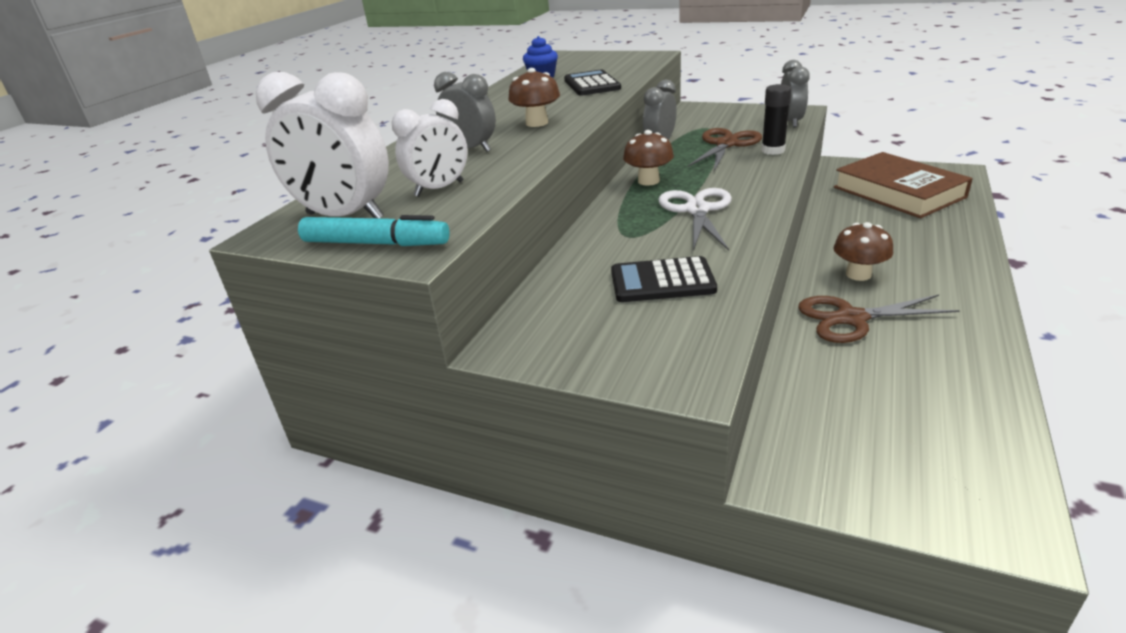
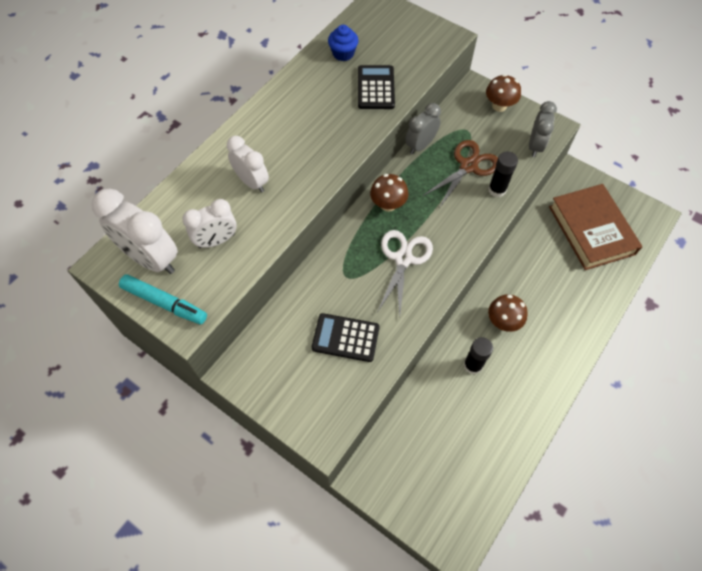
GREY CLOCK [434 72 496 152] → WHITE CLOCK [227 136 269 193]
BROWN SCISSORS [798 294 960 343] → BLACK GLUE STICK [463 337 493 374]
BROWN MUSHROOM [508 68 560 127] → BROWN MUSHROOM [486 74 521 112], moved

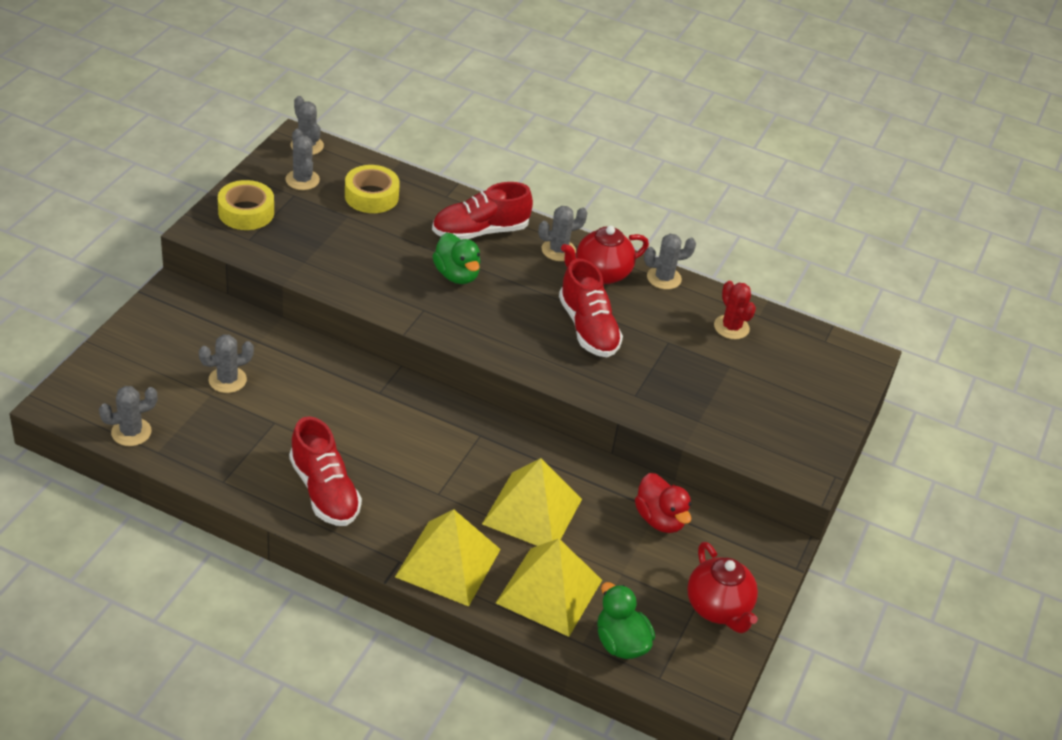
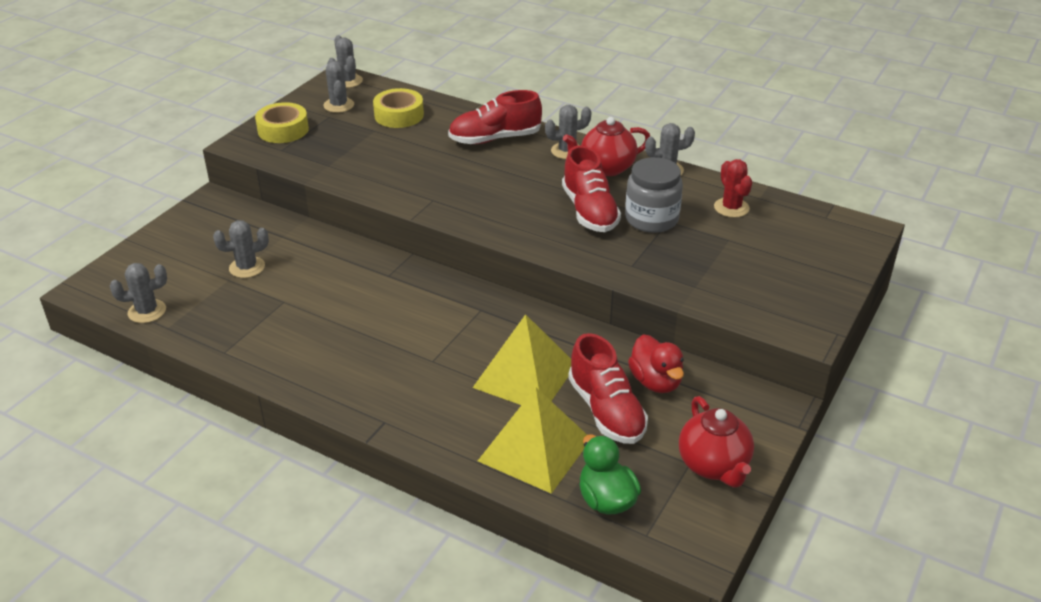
RED SHOE [289 416 362 526] → RED SHOE [568 333 648 444], moved
- → GREY JAR [625 157 683 233]
YELLOW PYRAMID [395 509 501 606] → -
GREEN DUCK [432 233 480 284] → -

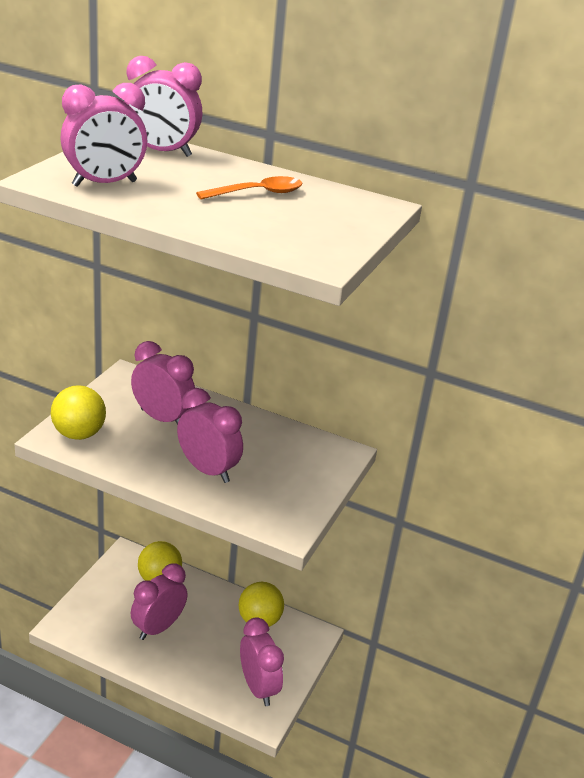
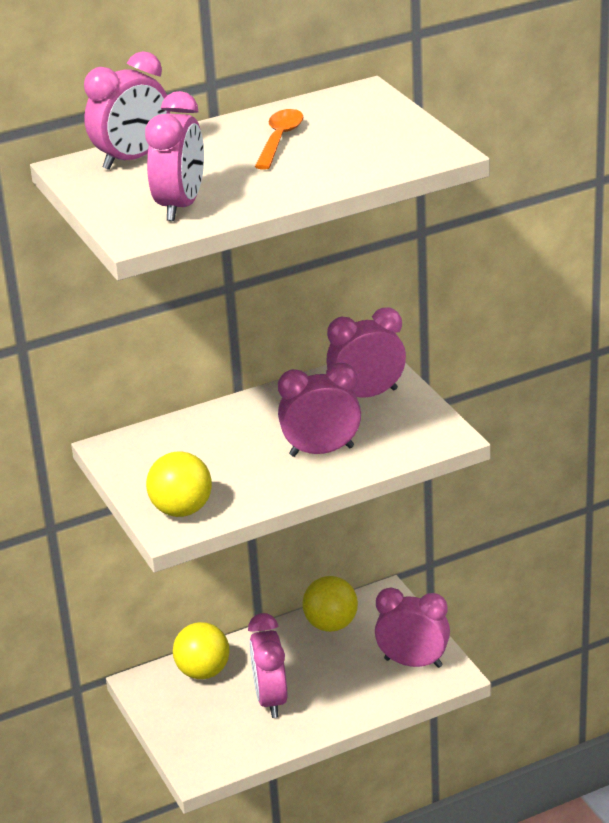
PINK CLOCK [131 341 195 425] → PINK CLOCK [326 308 406 398], moved

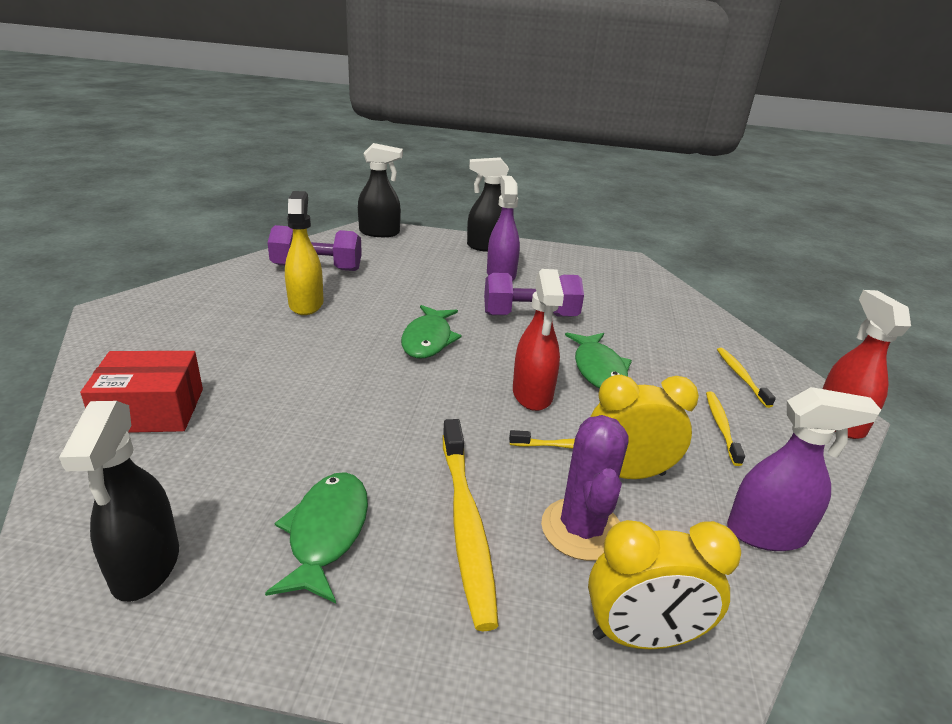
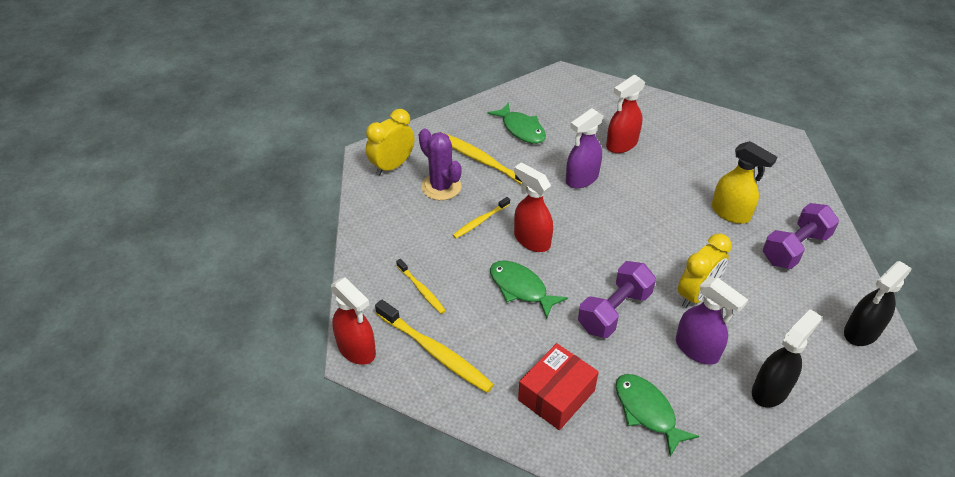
YELLOW TOOTHBRUSH [717 348 776 408] → YELLOW TOOTHBRUSH [375 299 494 393], x1.78
RED BOX [80 351 203 433] → RED BOX [518 343 599 430], moved
PURPLE SPRAY BOTTLE [727 387 881 551] → PURPLE SPRAY BOTTLE [566 108 604 189], moved
- → RED SPRAY BOTTLE [606 75 646 153]
GREEN FISH [401 305 462 358] → GREEN FISH [615 374 699 457], moved
YELLOW CLOCK [590 375 699 479] → YELLOW CLOCK [678 234 732 308], moved
BLACK SPRAY BOTTLE [59 401 179 602] → -

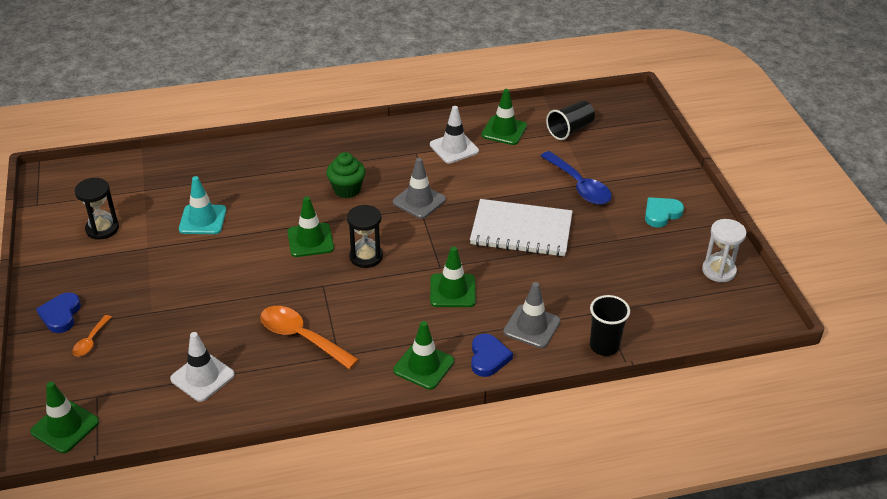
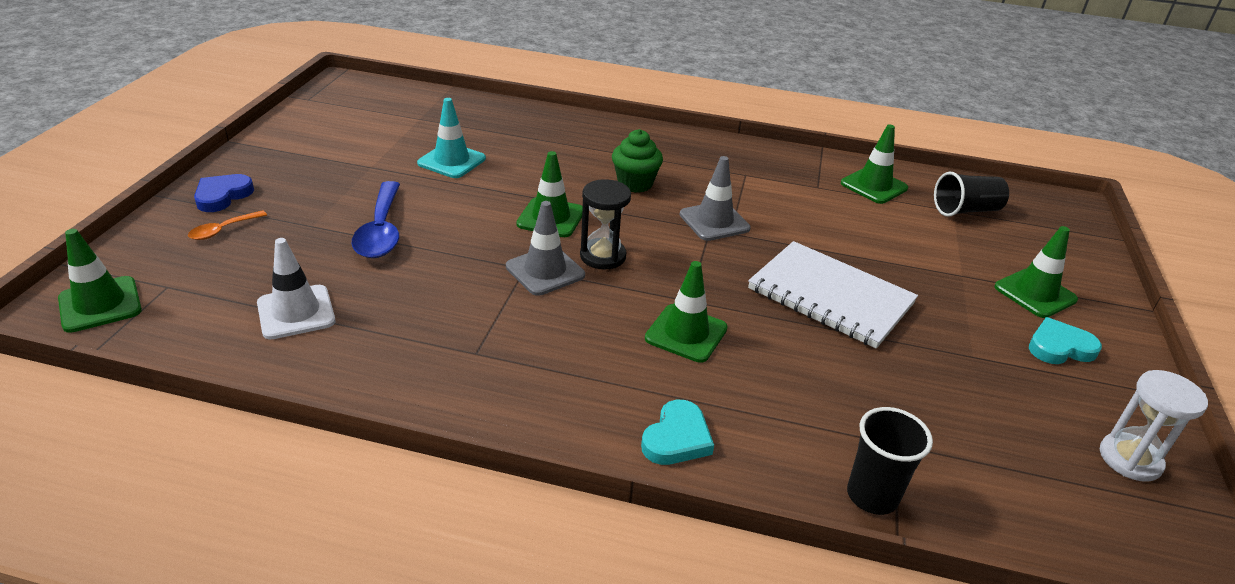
BLUE SPOON [541 151 612 205] → BLUE SPOON [352 181 400 258], moved
GREY TRAFFIC CONE [503 282 561 348] → GREY TRAFFIC CONE [506 201 585 296], moved
BLUE HEART [471 334 513 377] → TURQUOISE HEART [641 400 714 465]
GREEN TRAFFIC CONE [393 321 454 390] → GREEN TRAFFIC CONE [994 226 1078 318], moved
BLACK HOURGLASS [75 178 119 239] → -
ORANGE SPOON [260 306 359 369] → -
WHITE TRAFFIC CONE [430 106 479 163] → -

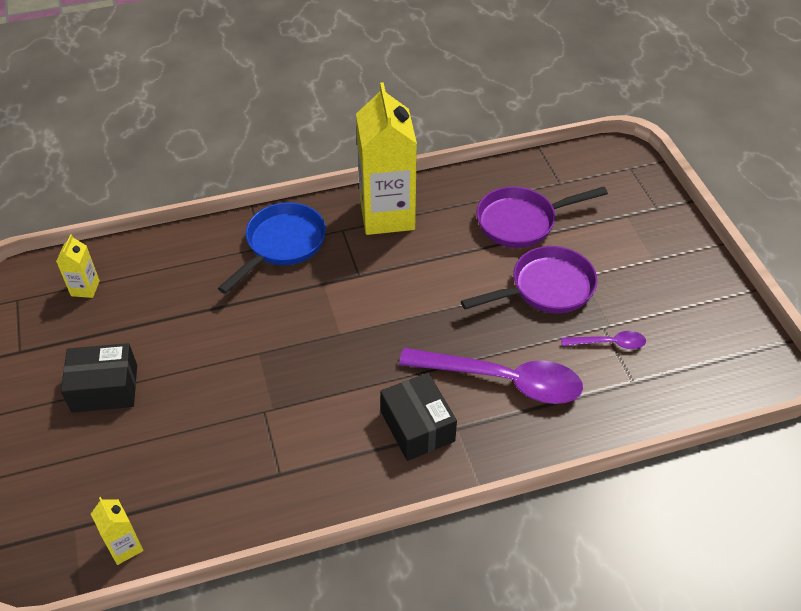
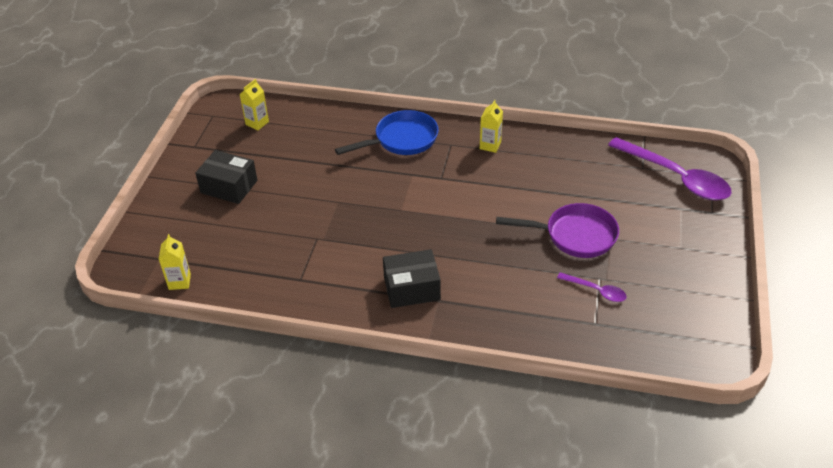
BLACK BOX [380 373 457 461] → BLACK BOX [383 249 441 308], 75 degrees clockwise
YELLOW CARTON [356 82 417 235] → YELLOW CARTON [480 100 503 153], x0.43
PURPLE SPOON [399 348 583 404] → PURPLE SPOON [608 137 732 200], moved
PURPLE PAN [476 187 608 248] → -

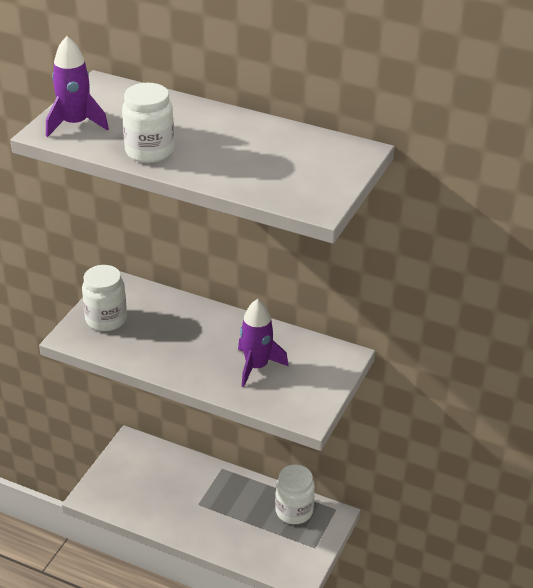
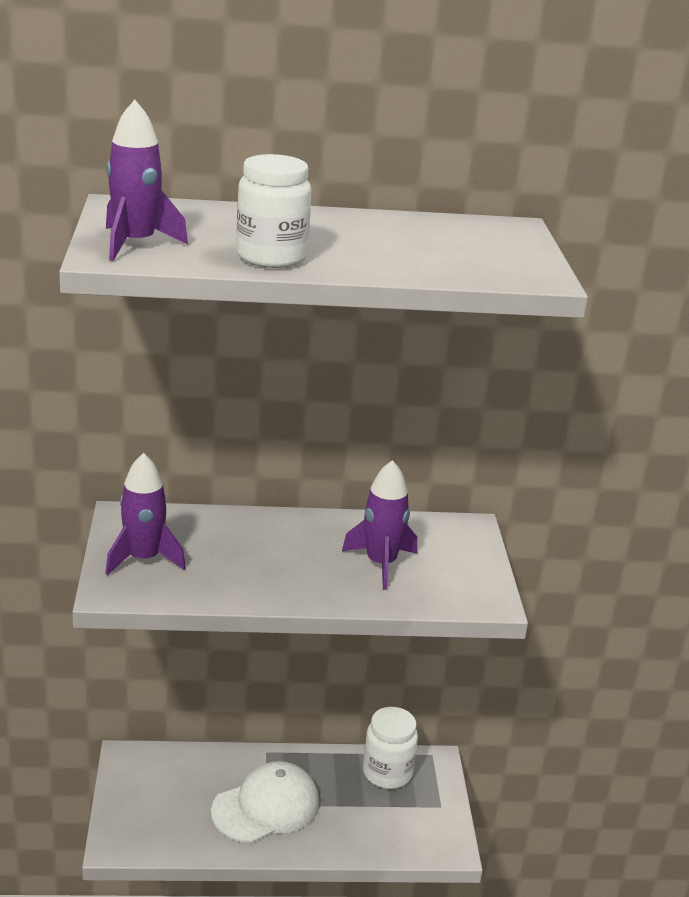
WHITE JAR [82 265 127 331] → PURPLE ROCKET [105 453 186 576]
- → WHITE CAP [211 761 320 843]

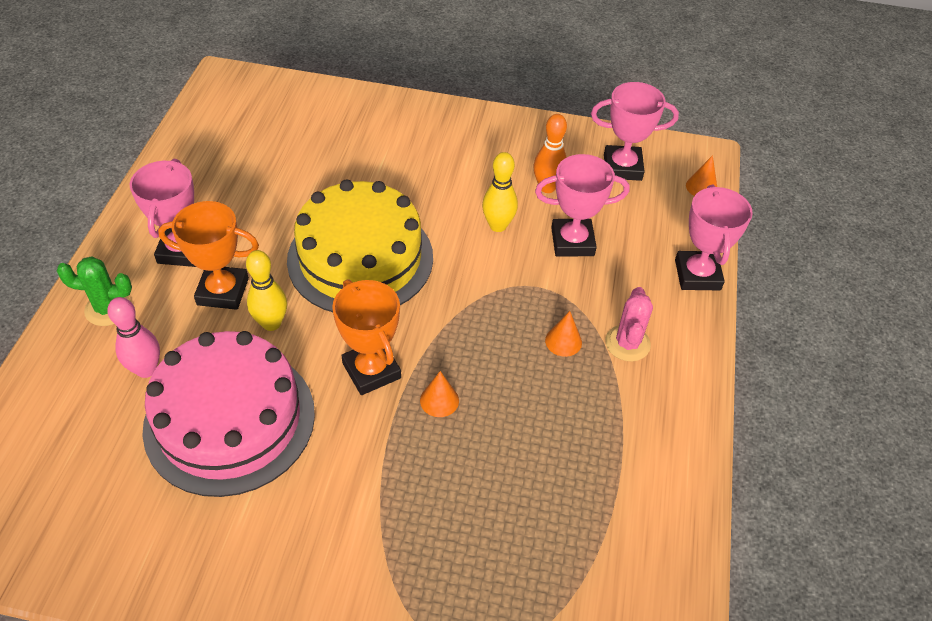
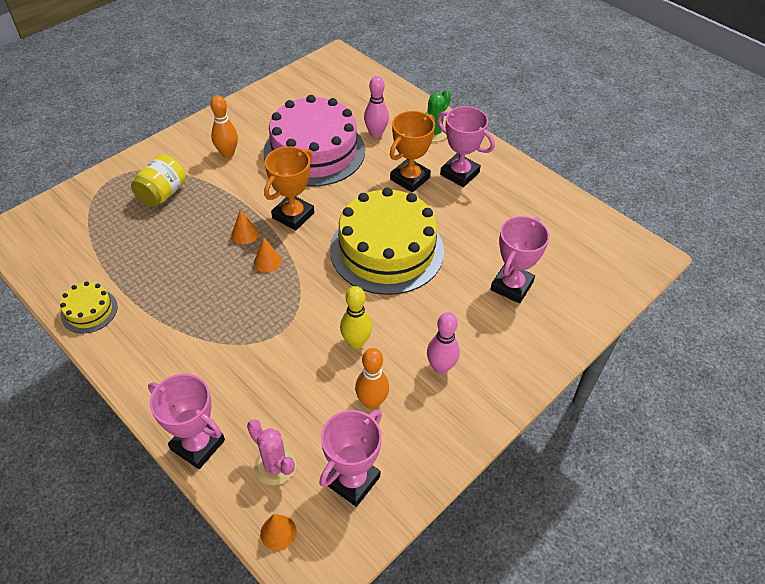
- → YELLOW CAKE [60 281 118 333]
- → YELLOW JAR [131 154 186 207]
- → ORANGE BOWLING PIN [210 95 238 158]
PINK CACTUS [605 287 653 362] → PINK CACTUS [247 419 296 485], moved
ORANGE CONE [545 311 582 357] → ORANGE CONE [254 237 282 273], moved
ORANGE TROPHY [332 279 401 395] → ORANGE TROPHY [264 146 314 231], 60 degrees counterclockwise
- → PINK BOWLING PIN [427 312 460 374]
PINK TROPHY [535 154 629 257] → PINK TROPHY [490 216 550 304], moved
YELLOW BOWLING PIN [246 250 287 331] → -

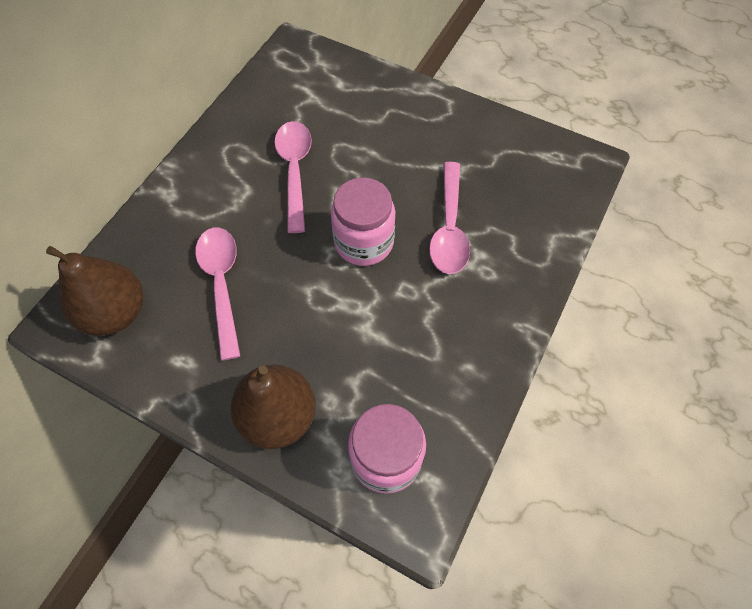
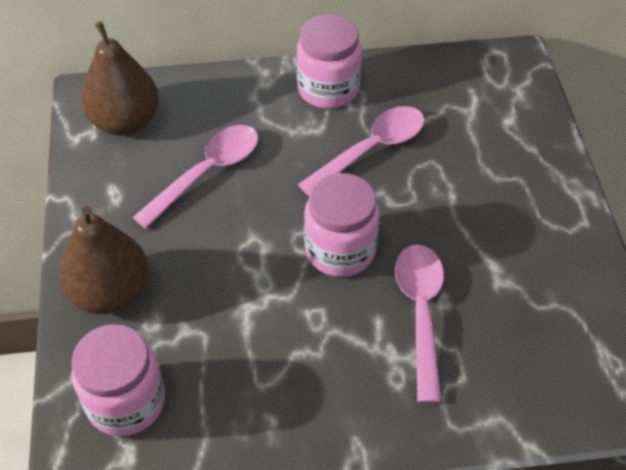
- → PINK JAR [296 14 362 109]
PINK SPOON [429 162 470 274] → PINK SPOON [395 245 444 403], 120 degrees clockwise

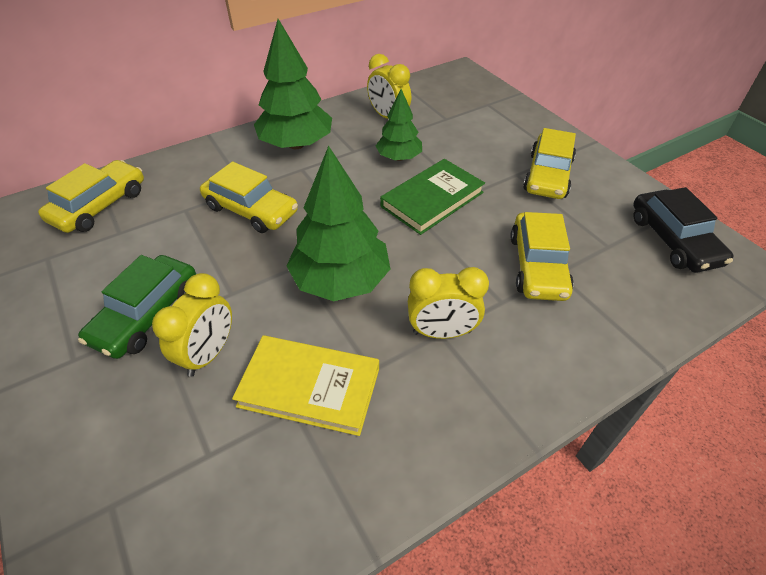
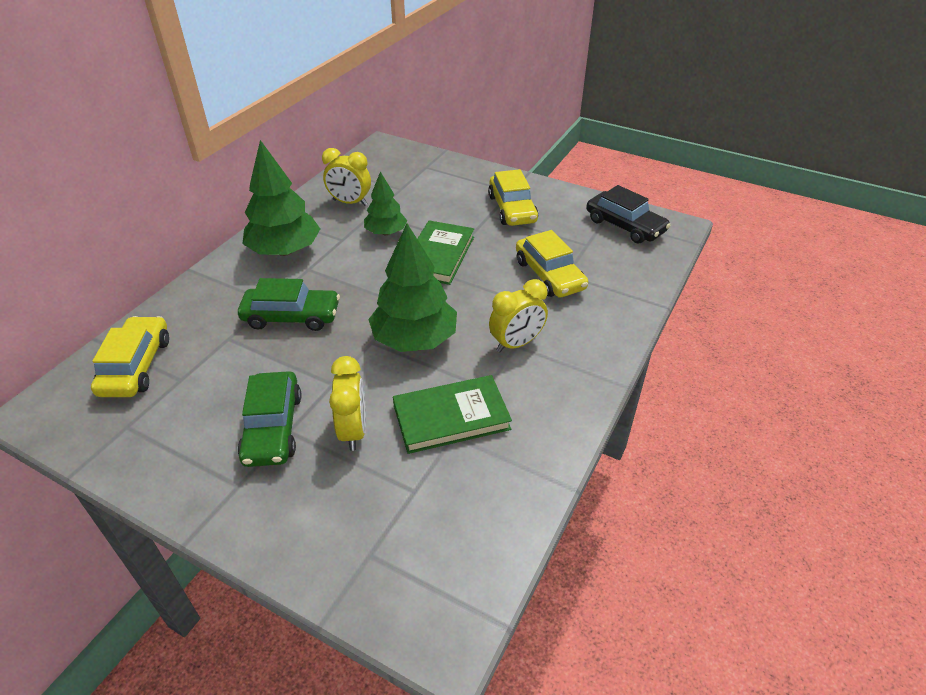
YELLOW CAR [200 162 298 233] → GREEN CAR [238 278 340 331]
YELLOW BOOK [232 335 379 436] → GREEN BOOK [393 375 512 454]

